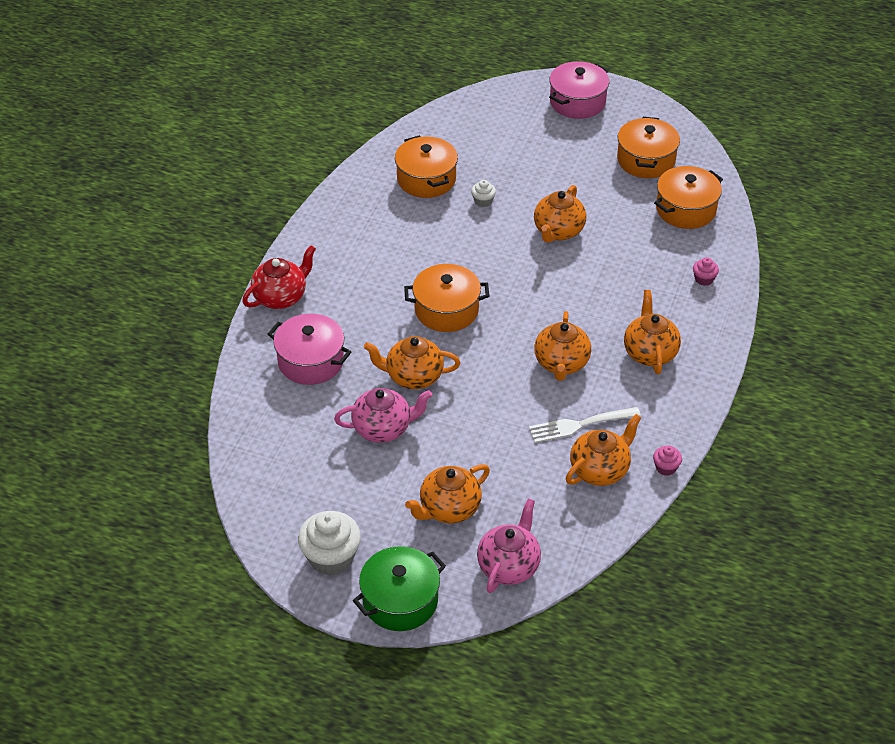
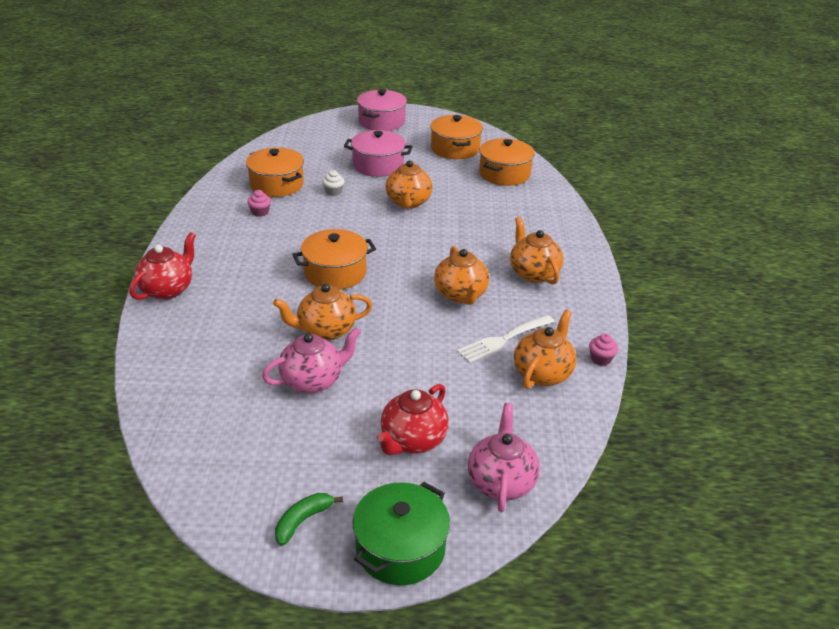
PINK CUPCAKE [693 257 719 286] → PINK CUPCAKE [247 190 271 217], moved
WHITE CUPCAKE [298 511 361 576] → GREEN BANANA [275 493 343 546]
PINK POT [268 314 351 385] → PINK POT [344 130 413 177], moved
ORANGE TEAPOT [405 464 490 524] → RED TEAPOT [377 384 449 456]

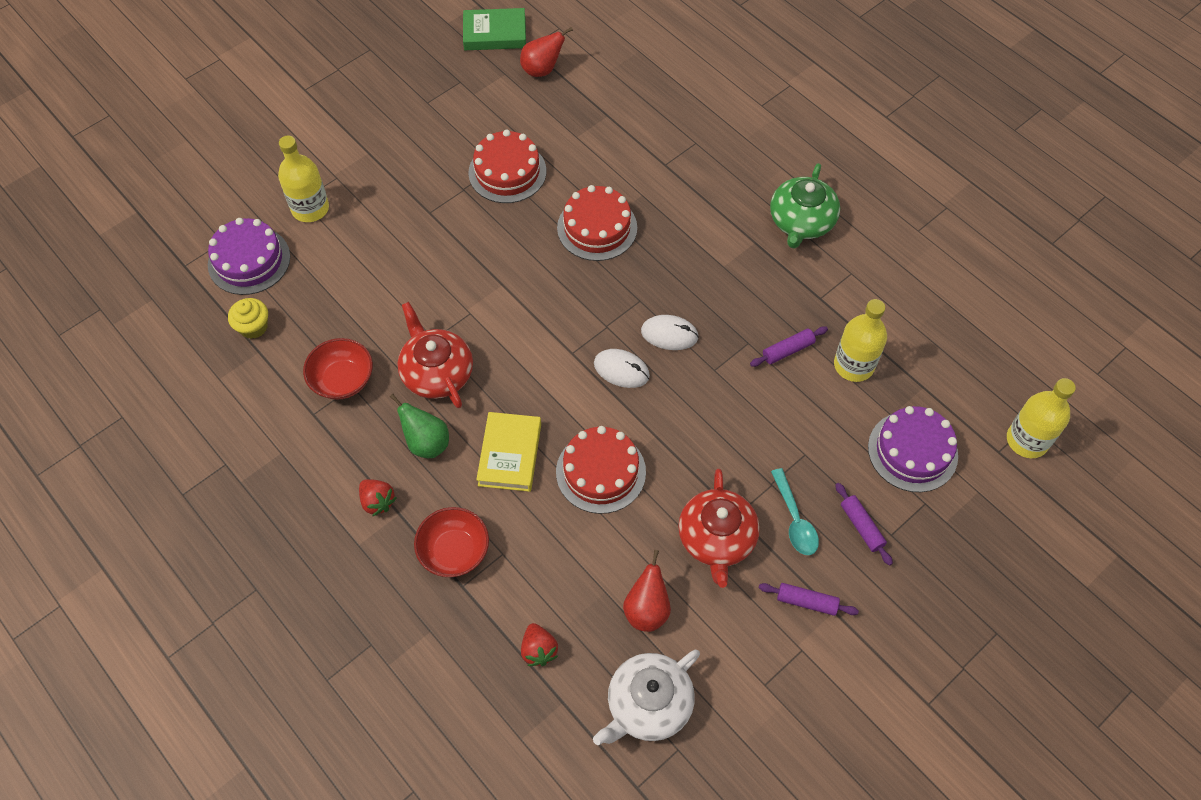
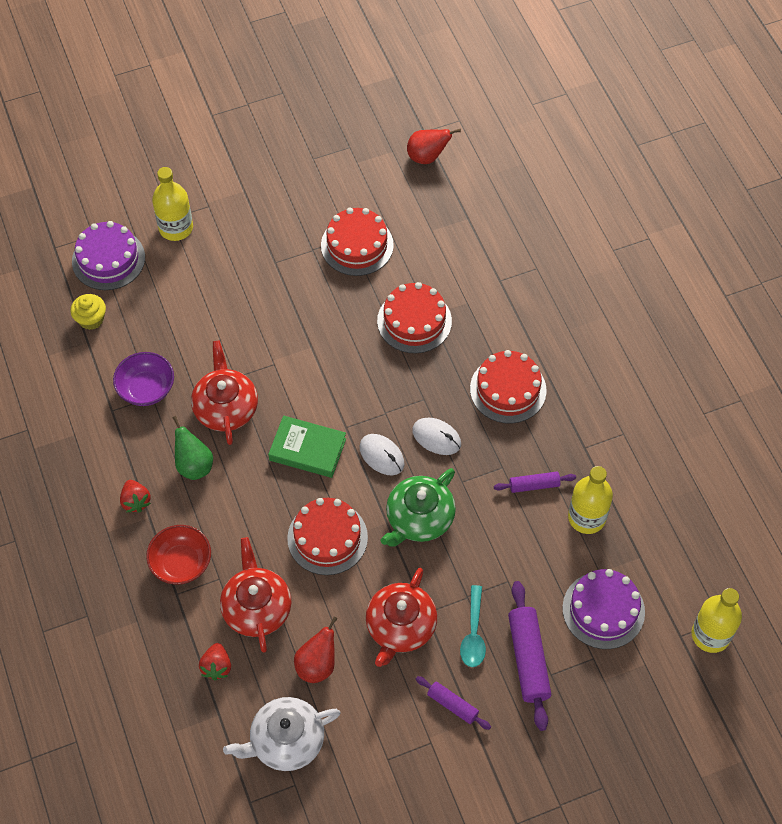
RED BOWL [303 338 373 400] → PURPLE BOWL [113 352 174 406]
- → RED TEAPOT [220 537 292 653]
GREEN BOOK [463 8 526 50] → GREEN BOOK [268 416 346 478], moved
GREEN TEAPOT [770 163 840 249] → GREEN TEAPOT [381 468 456 546], moved
- → RED CAKE [470 350 547 423]
PURPLE ROLLING PIN [835 483 893 566] → PURPLE ROLLING PIN [508 581 551 731], x1.76
YELLOW BOOK [476 412 541 492] → -

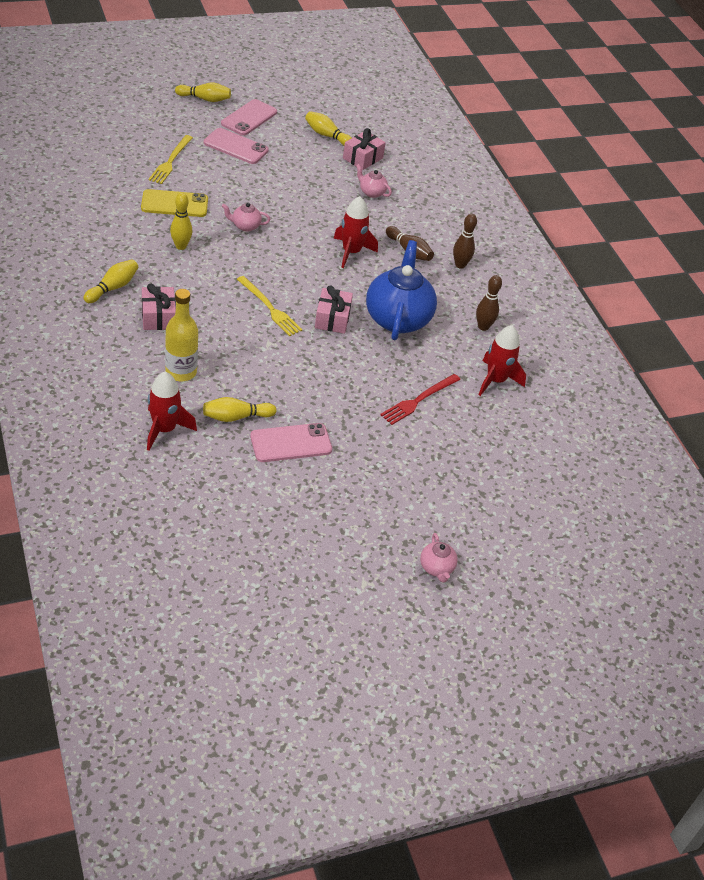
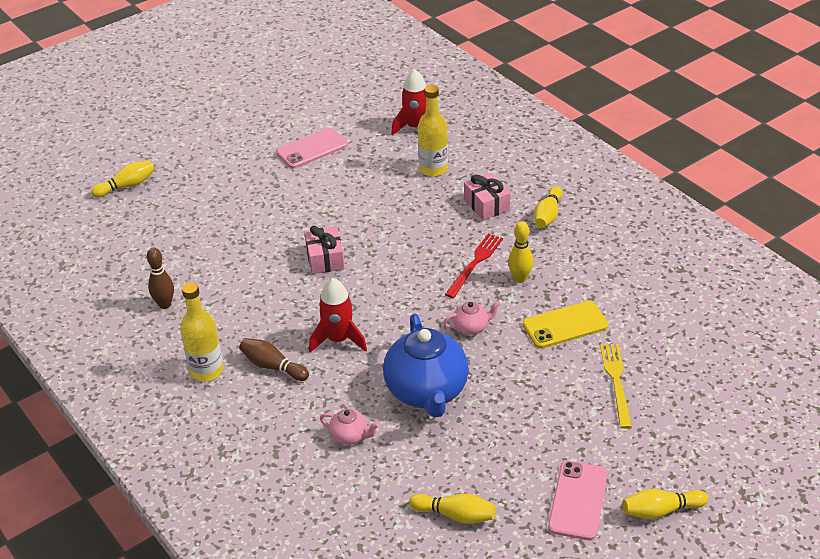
YELLOW BOWLING PIN [203 397 276 422] → YELLOW BOWLING PIN [91 160 155 197], moved
BROWN BOWLING PIN [453 214 477 269] → YELLOW BOTTLE [180 282 223 381]
BLUE TEAPOT [366 240 437 340] → BLUE TEAPOT [383 314 469 417], moved
RED FORK [380 374 460 425] → RED FORK [445 233 503 298], moved
PINK PHONE [204 128 269 164] → -
YELLOW FORK [237 276 302 336] → -
PINK GIFT [343 128 386 170] → -
PINK TEAPOT [420 533 458 583] → -
RED ROCKET [478 325 526 396] → -

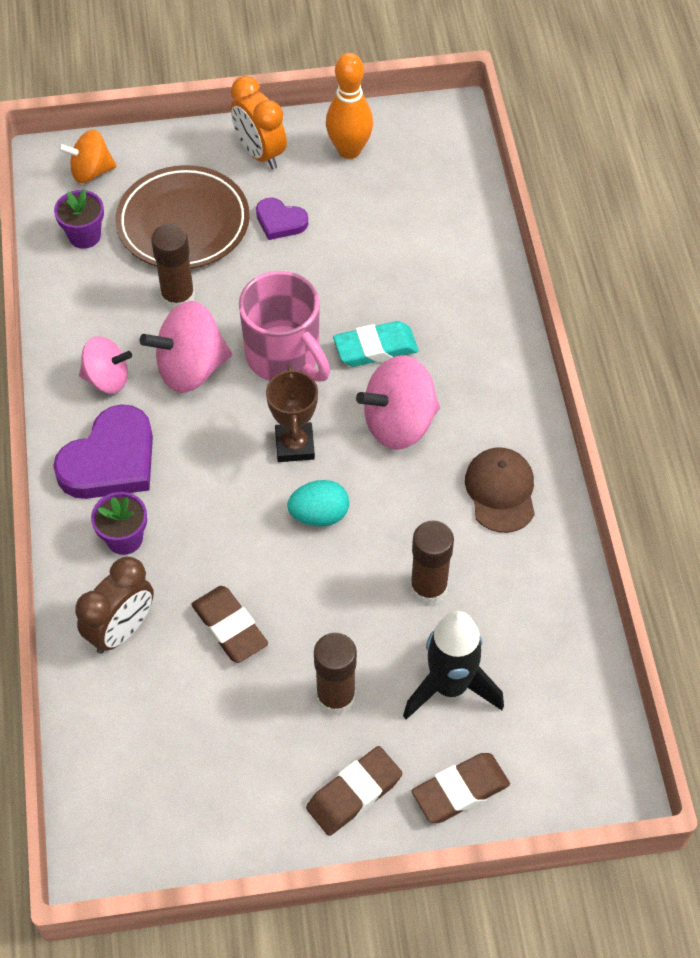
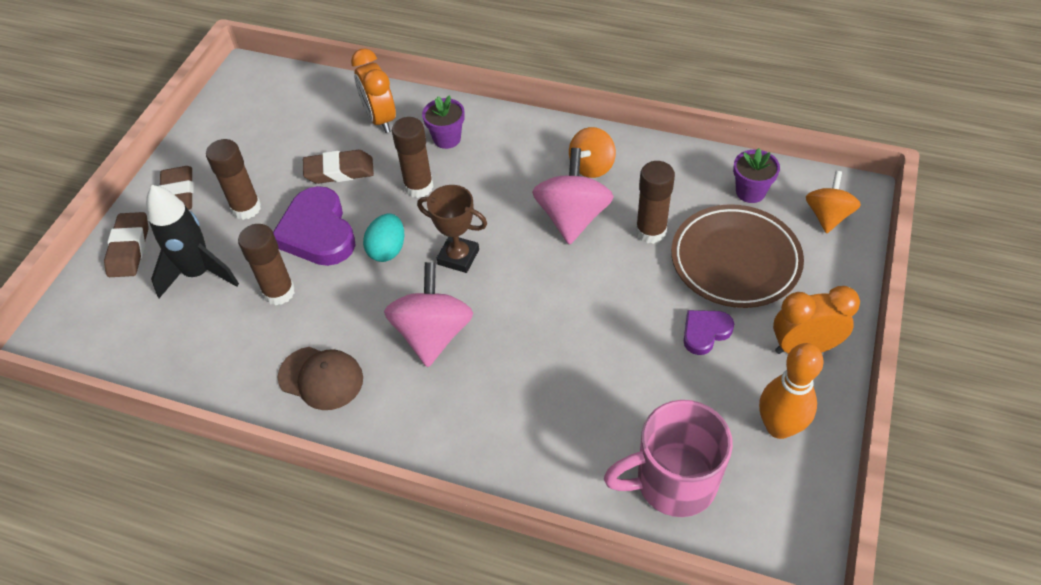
PURPLE HEART [53 404 153 499] → PURPLE HEART [273 186 356 266], moved
BROWN CLOCK [75 557 154 654] → ORANGE CLOCK [351 48 396 133]
- → BROWN GLUE STICK [392 117 433 198]
PINK SPINNING TOP [79 336 132 394] → ORANGE SPINNING TOP [569 127 616 178]
PINK MUG [239 271 330 382] → PINK MUG [604 400 733 517], moved
TURQUOISE ERASER [333 321 419 367] → -

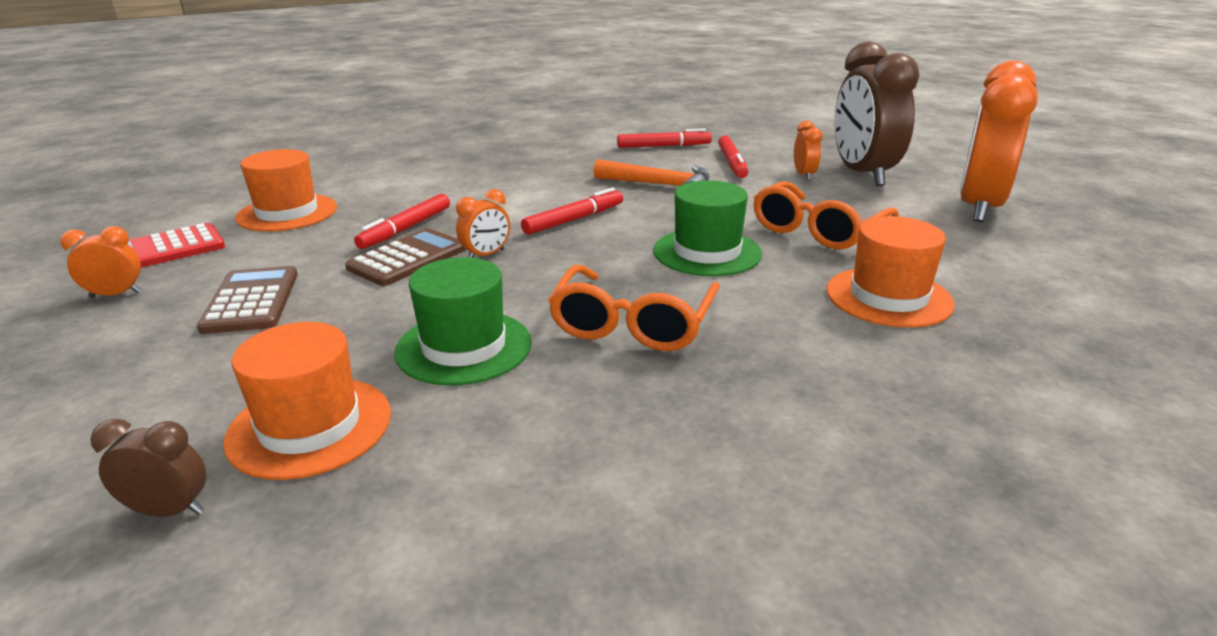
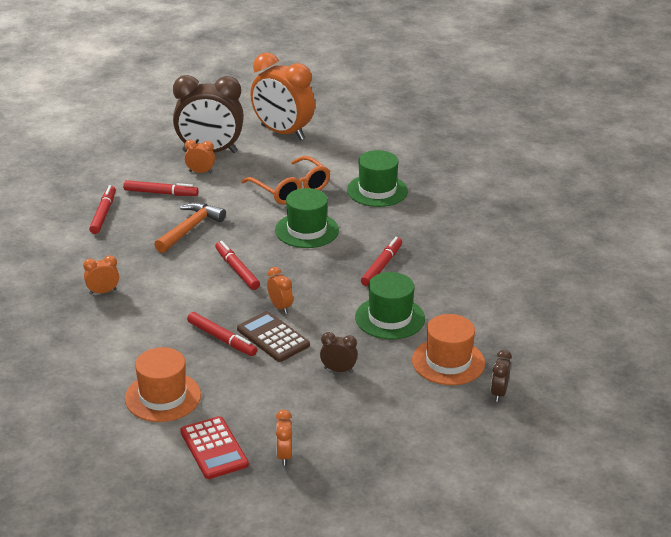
- → ORANGE CLOCK [83 255 119 295]
- → BROWN CLOCK [320 332 358 373]
ORANGE HAT [827 216 955 328] → GREEN HAT [347 150 408 207]
ORANGE GLASSES [548 265 720 351] → RED MARKER [361 237 402 286]
BROWN CALCULATOR [197 266 298 334] → -

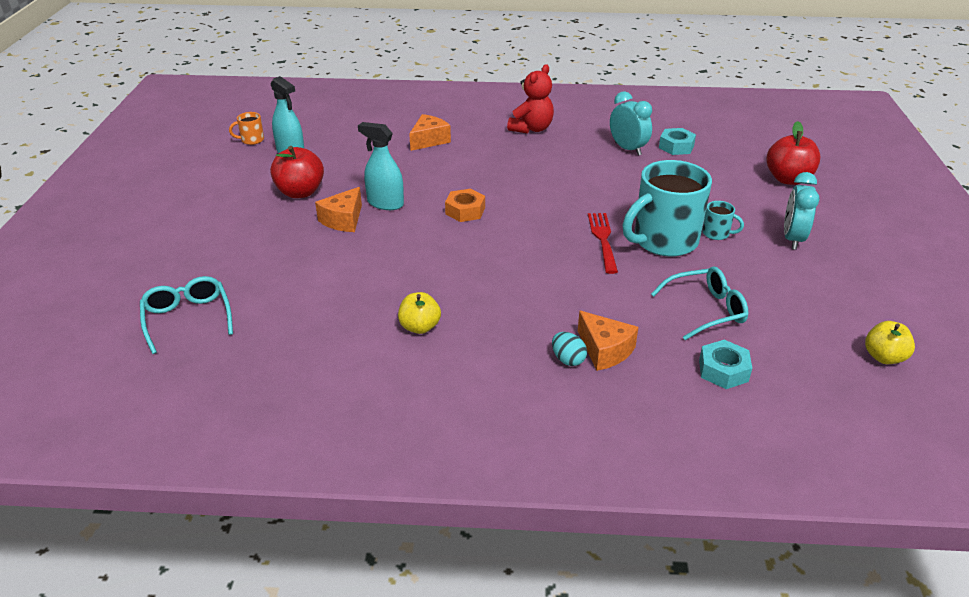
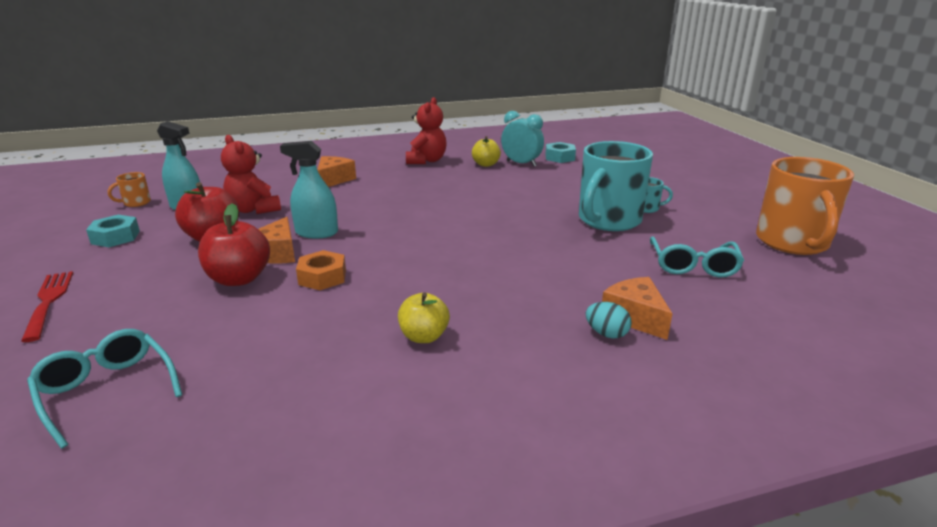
RED FORK [588 213 618 274] → RED FORK [21 271 73 342], moved
TURQUOISE NUT [699 340 752 389] → TURQUOISE NUT [86 215 140 247], moved
RED APPLE [767 121 820 185] → RED APPLE [198 203 270 286], moved
- → RED TEDDY BEAR [221 135 281 214]
ORANGE NUT [445 189 485 222] → ORANGE NUT [296 250 346 290], moved
YELLOW APPLE [865 321 915 364] → YELLOW APPLE [472 136 501 167], moved
ORANGE CHEESE [578 311 638 371] → ORANGE CHEESE [602 277 673 340], 150 degrees counterclockwise
TURQUOISE GLASSES [651 267 748 340] → TURQUOISE GLASSES [650 236 744 277], 135 degrees clockwise
- → ORANGE MUG [756 157 854 255]
TURQUOISE CLOCK [784 172 819 250] → -

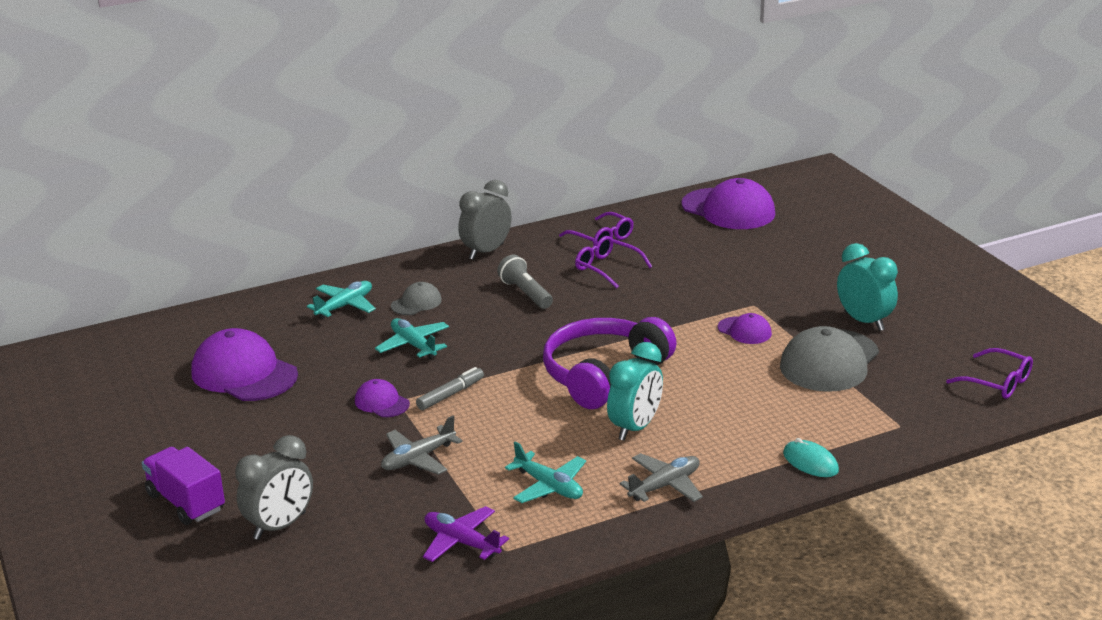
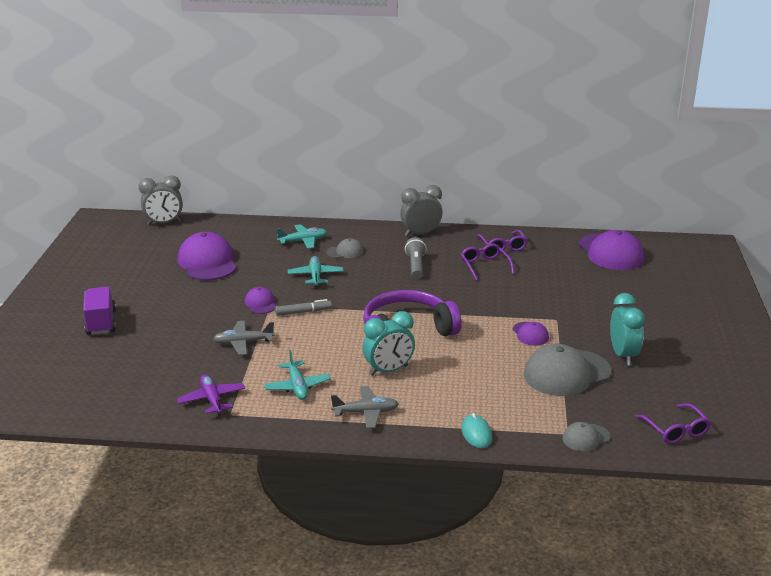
GREY CLOCK [235 435 313 540] → GREY CLOCK [139 176 183 225], moved
- → GREY CAP [562 422 610 452]

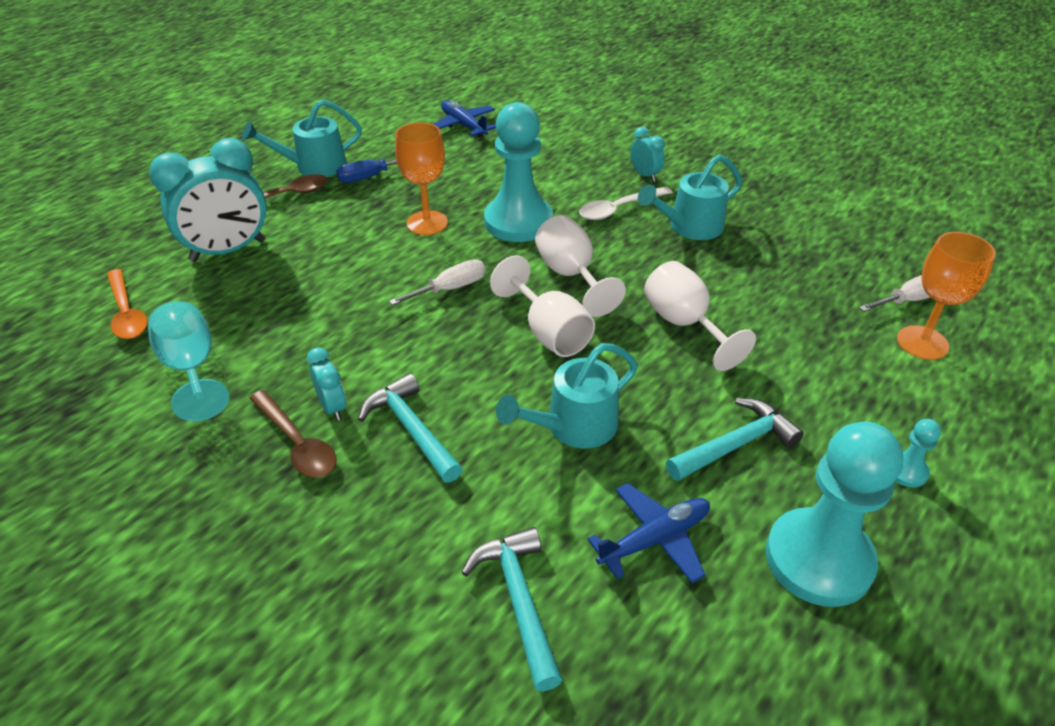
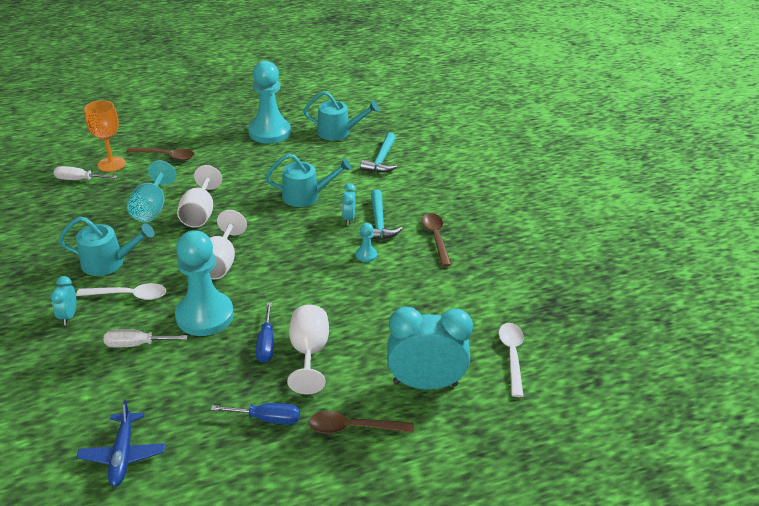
WHITE SCREWDRIVER [389 259 486 305] → WHITE SCREWDRIVER [103 329 188 347], moved
- → BROWN SPOON [126 147 195 161]
TURQUOISE GOBLET [148 301 229 421] → TURQUOISE GOBLET [127 160 176 222], moved
ORANGE GOBLET [395 122 448 235] → BLUE SCREWDRIVER [256 303 274 363]
WHITE GOBLET [490 255 595 357] → WHITE GOBLET [287 305 329 394], moved
TURQUOISE WATERING CAN [242 99 362 177] → TURQUOISE WATERING CAN [303 91 379 141], moved
TURQUOISE CLOCK [307 347 346 421] → TURQUOISE CLOCK [342 183 356 225], moved
TURQUOISE PAWN [895 419 941 487] → TURQUOISE PAWN [356 223 377 262], moved
ORANGE SPOON [107 269 148 339] → WHITE SPOON [499 323 524 397]
BLUE PLANE [587 483 710 583] → -
TURQUOISE HAMMER [666 398 804 481] → -

